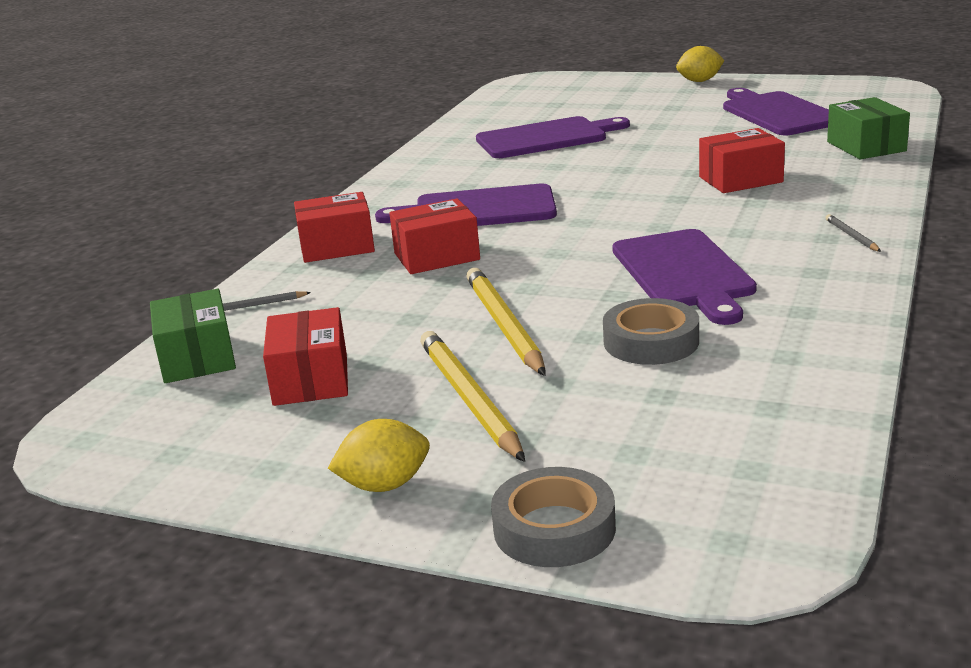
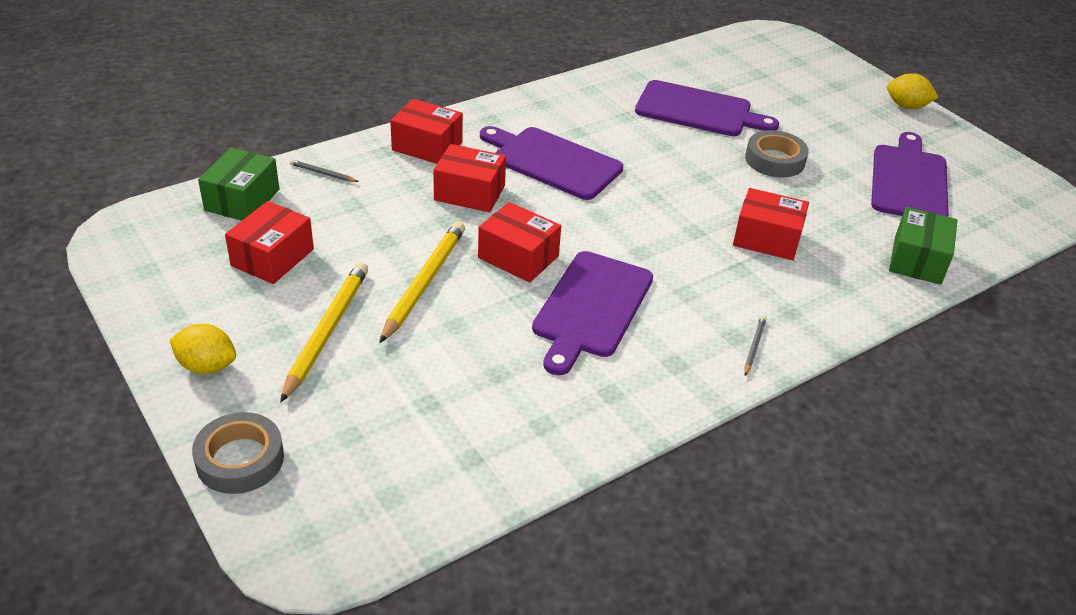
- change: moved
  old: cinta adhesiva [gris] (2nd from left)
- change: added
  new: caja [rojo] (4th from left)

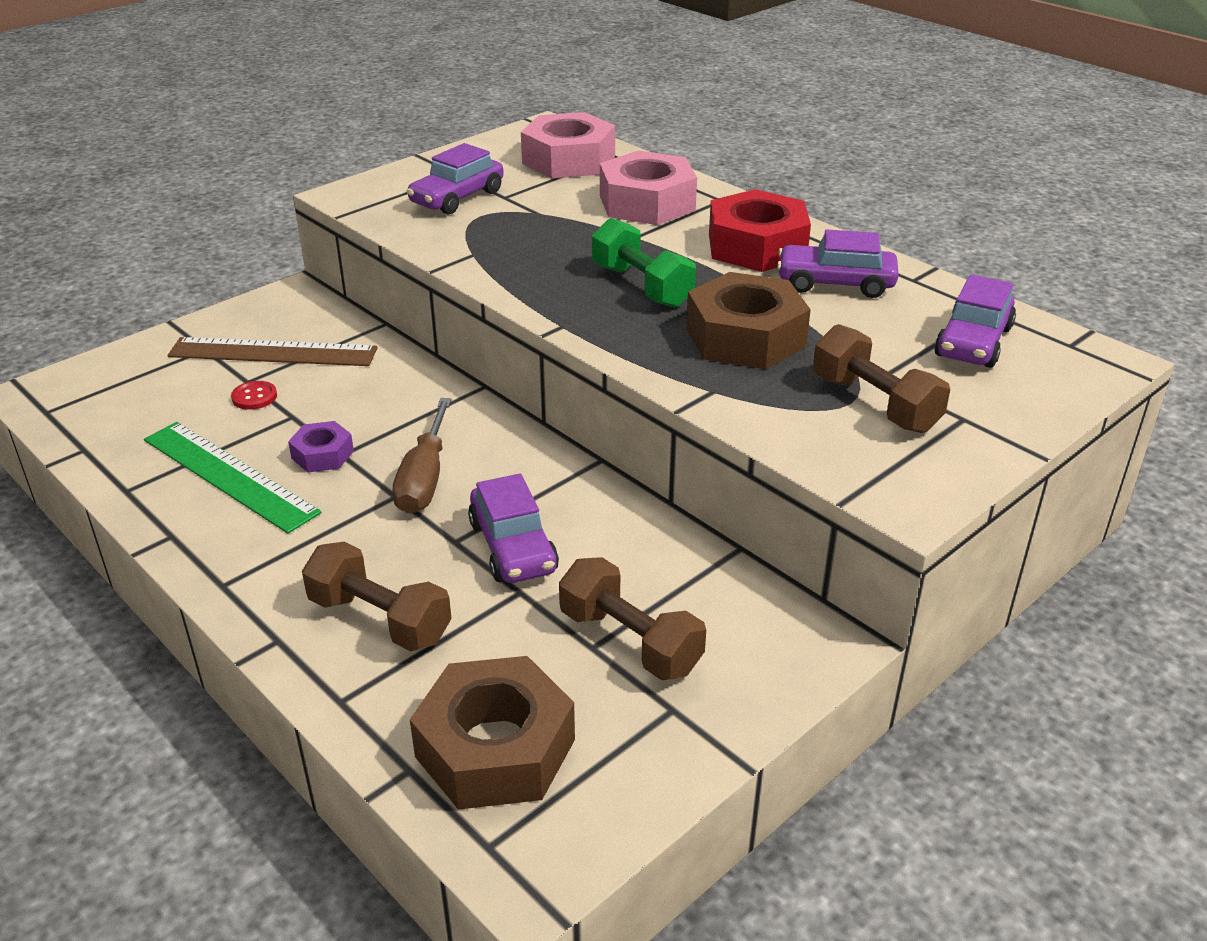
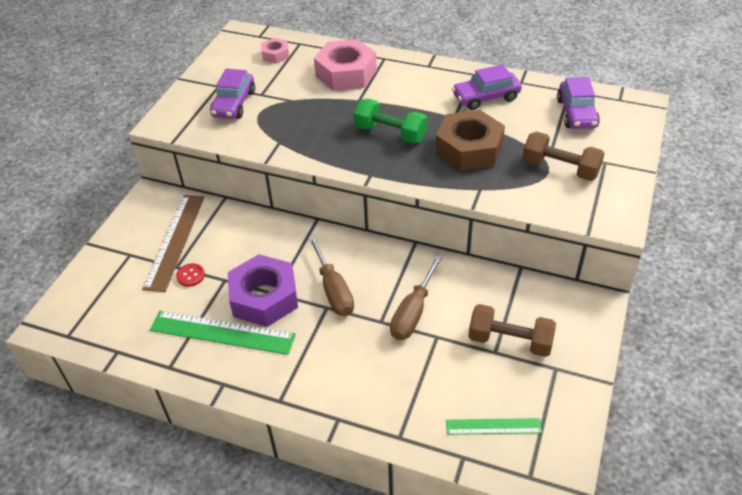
- change: resized
  old: tuerca [rosa] (1st from left)
  factor: 0.51
- change: removed
  old: tuerca [rojo]
- change: turned
  old: regla [marrón]
  degrees: -60
- change: resized
  old: tuerca [morado]
  factor: 1.96
- change: replaced
  old: coche [morado] (2nd from left)
  new: destornillador [marrón] (2nd from left)
- change: removed
  old: mancuerna [marrón] (1st from left)
- change: replaced
  old: tuerca [marrón] (1st from left)
  new: regla [verde] (2nd from left)

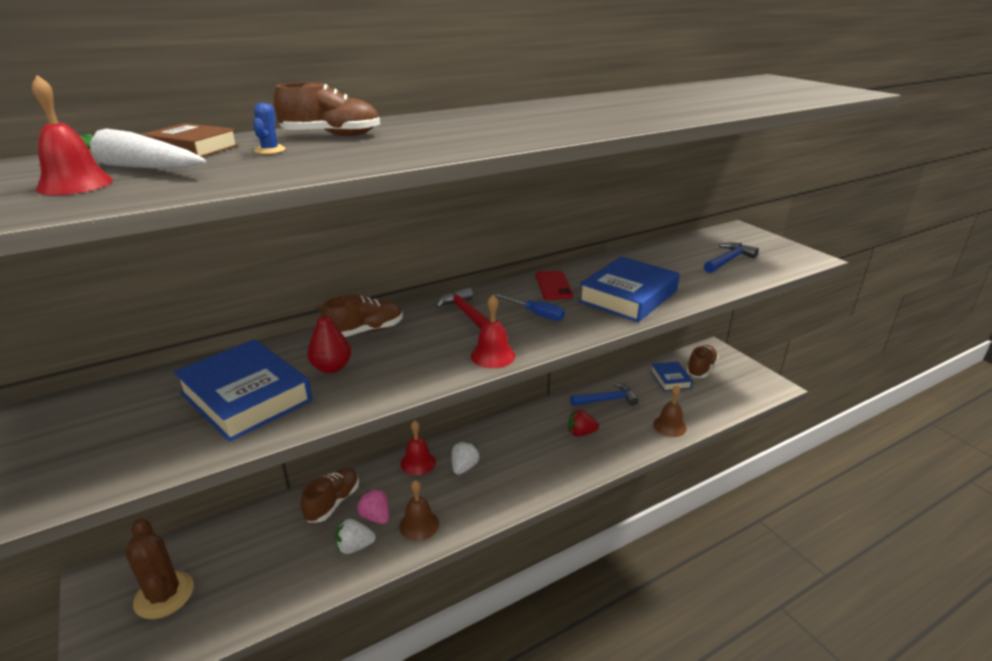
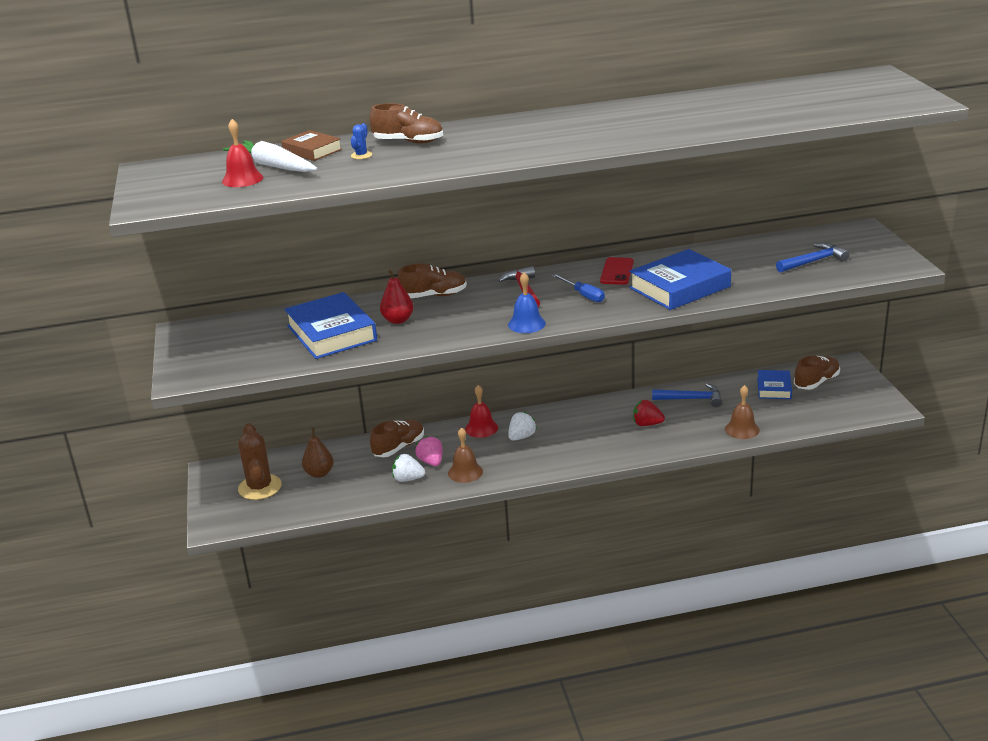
- change: recoloured
  old: campana [rojo] (3rd from left)
  new: campana [azul]
- change: added
  new: pera [marrón]

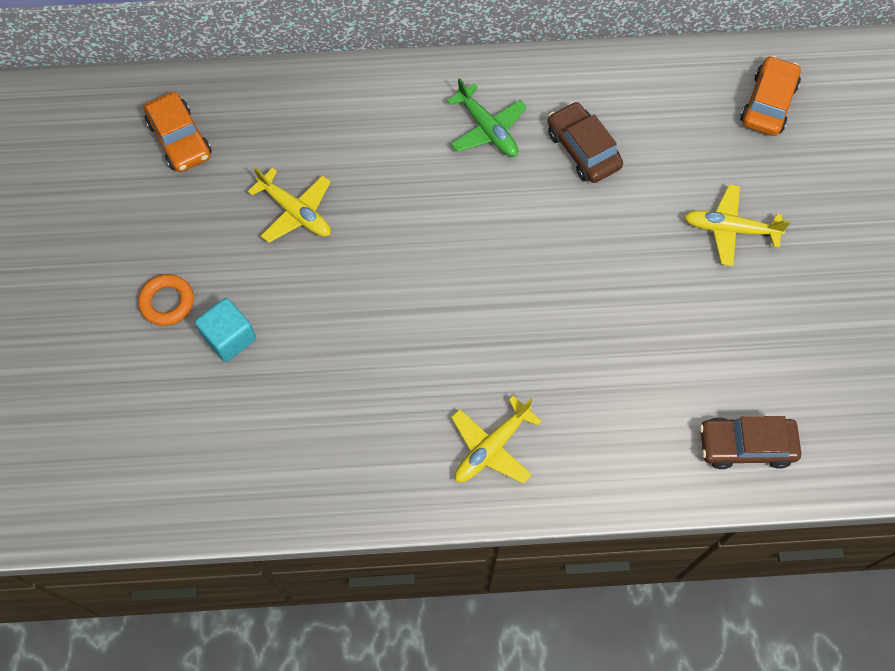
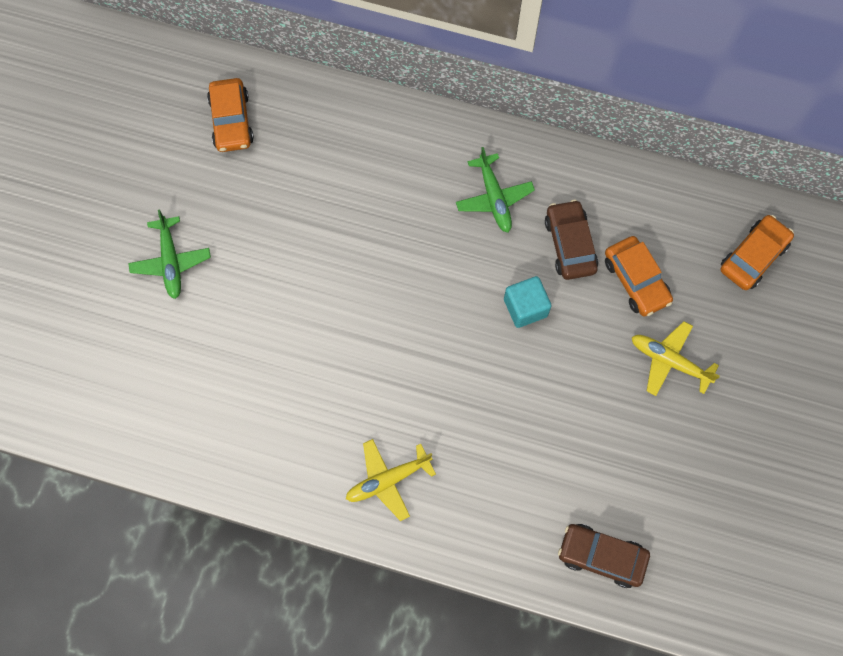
- change: removed
  old: avión [amarillo] (1st from left)
- change: replaced
  old: anillo [naranja]
  new: avión [verde] (1st from left)
- change: moved
  old: cubo [turquesa]
- change: added
  new: coche [naranja] (2nd from left)

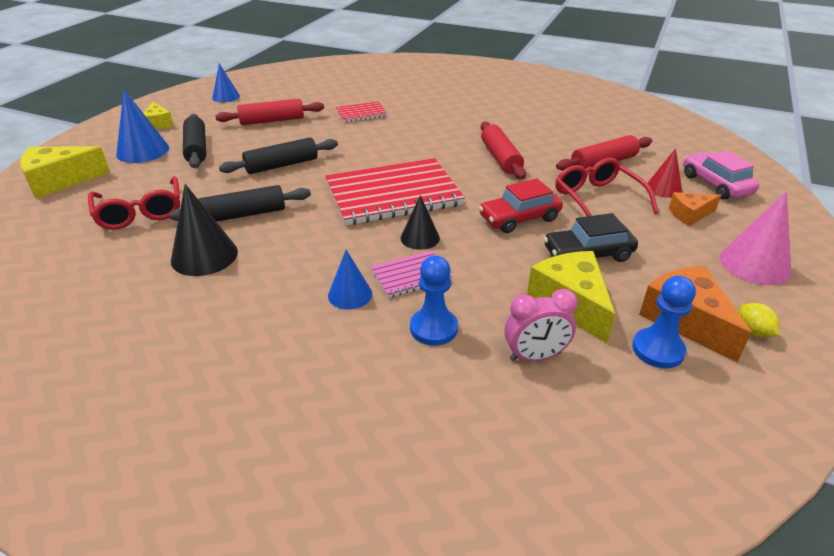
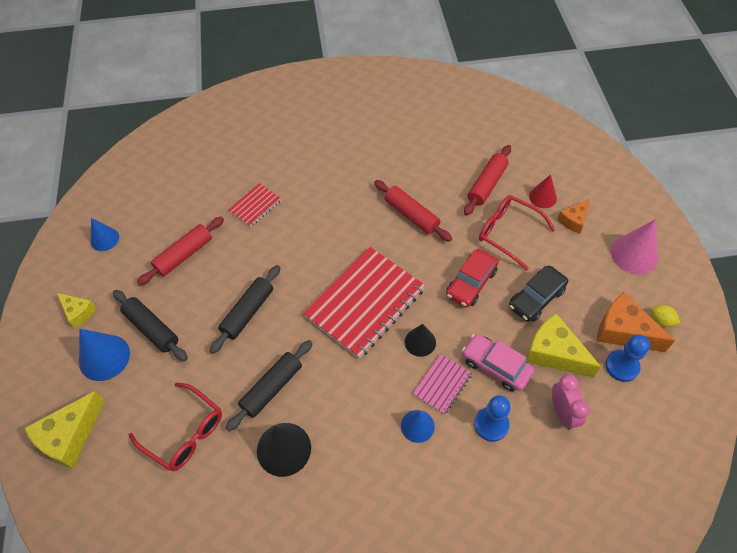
- change: moved
  old: coche [rosa]
- change: turned
  old: despertador [rosa]
  degrees: -60

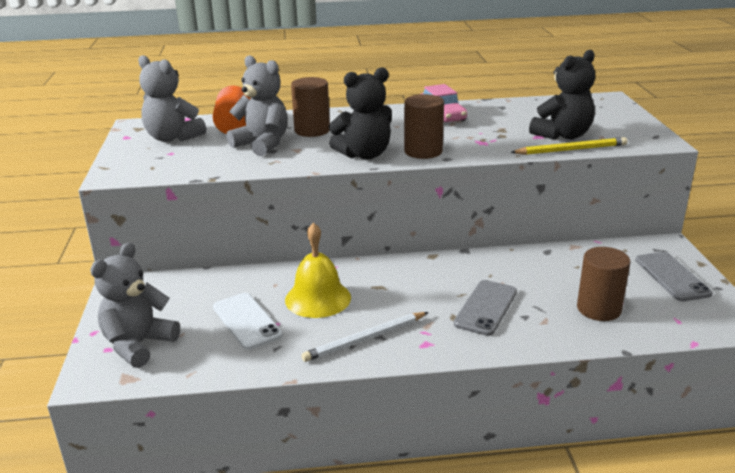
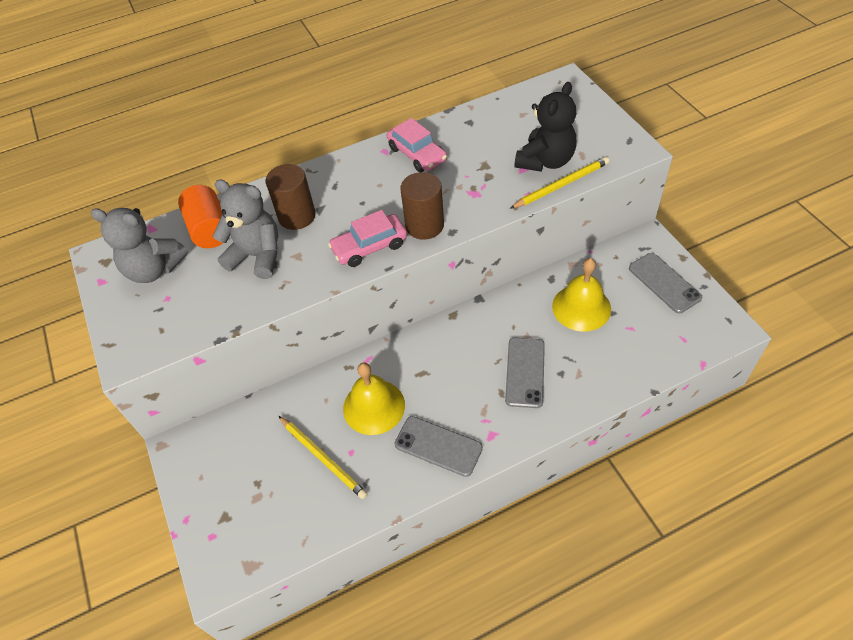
- change: replaced
  old: osito [negro] (1st from left)
  new: coche [rosa] (1st from left)
- change: removed
  old: osito [gris] (1st from left)
- change: removed
  old: cilindro [marrón] (3rd from left)
- change: replaced
  old: móvil [blanco]
  new: lápiz [amarillo] (1st from left)
- change: replaced
  old: lápiz [blanco]
  new: móvil [gris] (1st from left)
- change: added
  new: campana [amarillo] (2nd from left)

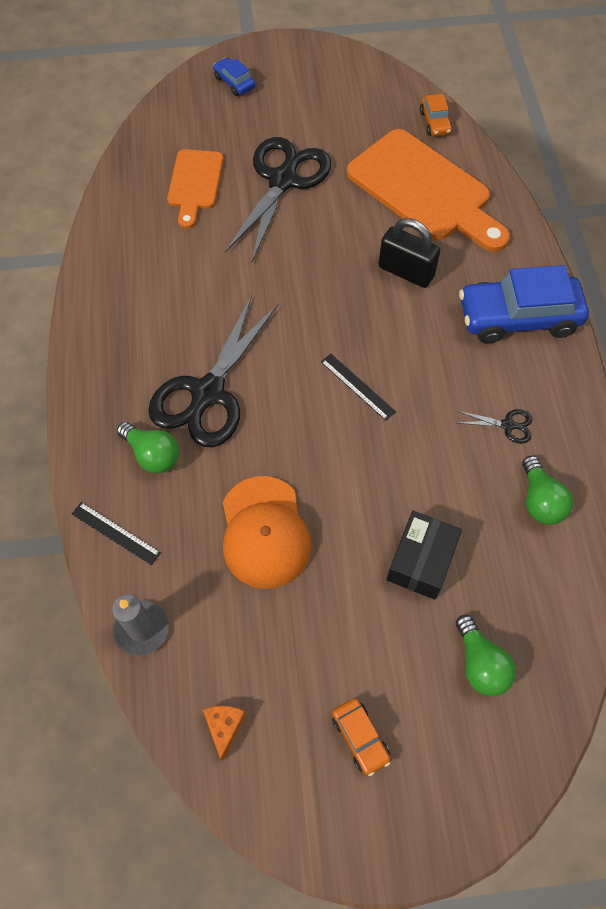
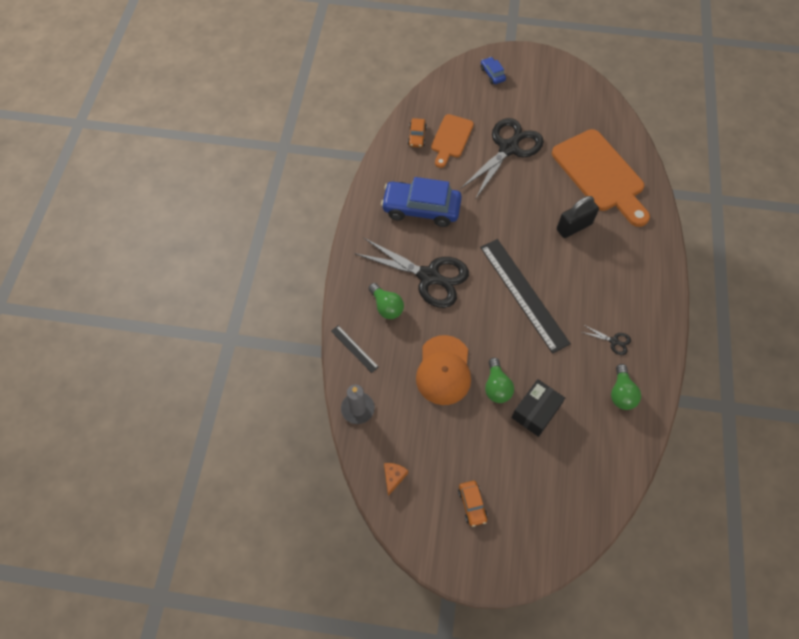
- change: moved
  old: coche [naranja] (2nd from left in the first image)
  new: coche [naranja] (1st from left)
- change: turned
  old: candado [negro]
  degrees: -75
- change: moved
  old: coche [azul] (2nd from left in the first image)
  new: coche [azul] (1st from left)
- change: turned
  old: tijeras [negro] (1st from left)
  degrees: -105
- change: resized
  old: regla [negro] (2nd from left)
  factor: 2.26
- change: moved
  old: bombilla [verde] (2nd from left)

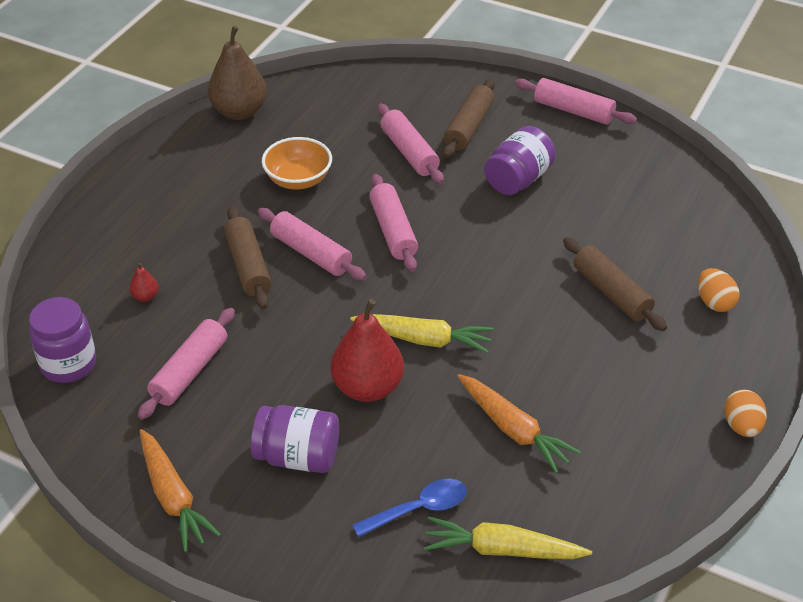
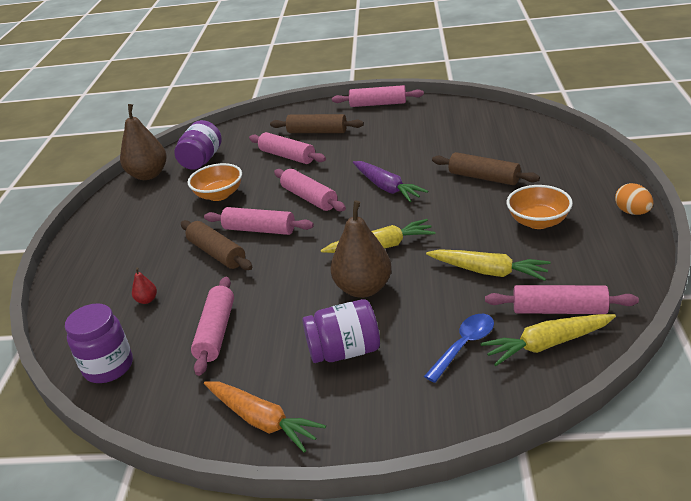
- change: turned
  old: rodillo [marrón] (2nd from left)
  degrees: -75
- change: moved
  old: tarro [morado] (3rd from left in the first image)
  new: tarro [morado] (2nd from left)
- change: removed
  old: huevo [naranja] (1st from left)
- change: recoloured
  old: pera [rojo] (2nd from left)
  new: pera [marrón] (2nd from left)
- change: recoloured
  old: zanahoria [naranja] (2nd from left)
  new: zanahoria [amarillo] (2nd from left)
- change: added
  new: zanahoria [morado]
- change: added
  new: cuenco [naranja] (2nd from left)
- change: added
  new: rodillo [rosa] (6th from left)

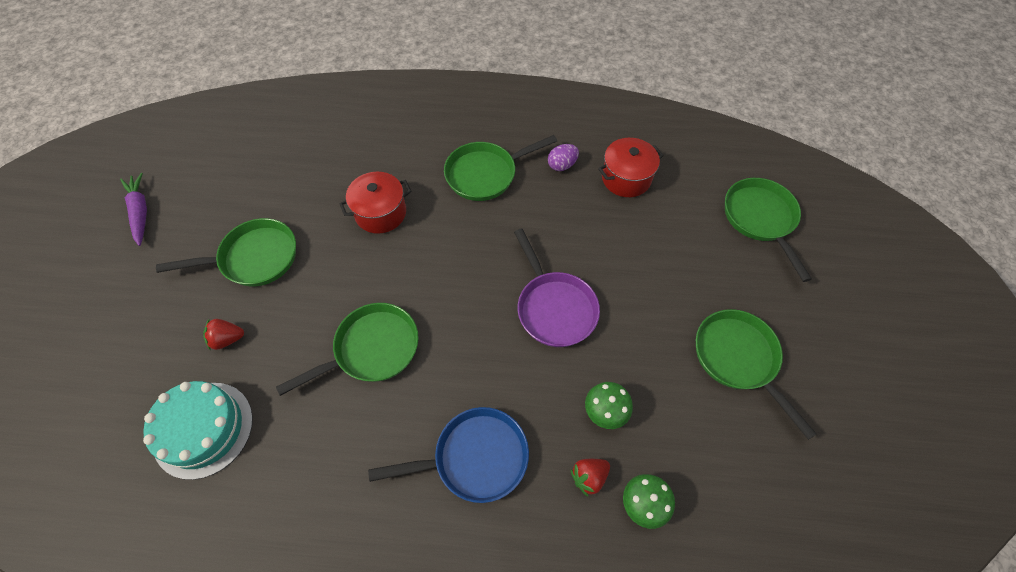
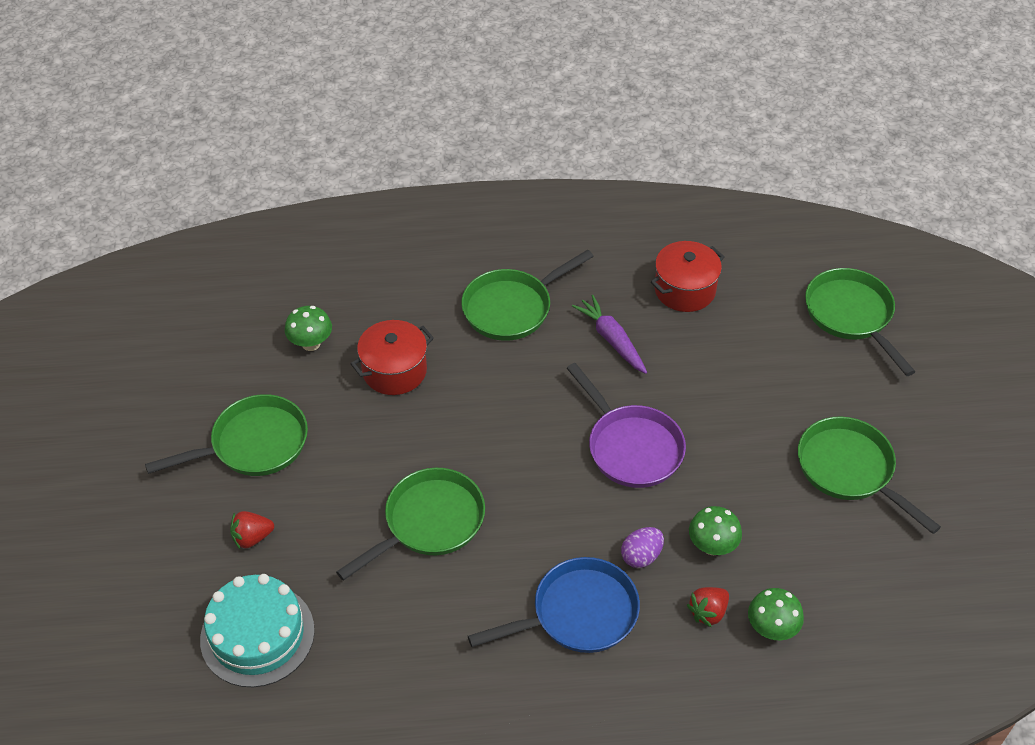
- change: moved
  old: huevo [morado]
- change: moved
  old: zanahoria [morado]
- change: added
  new: seta [verde] (1st from left)

